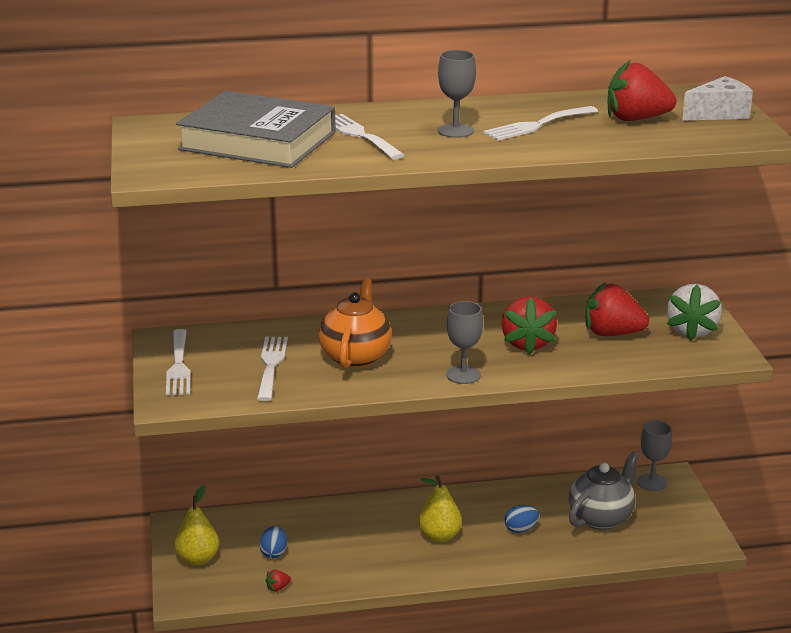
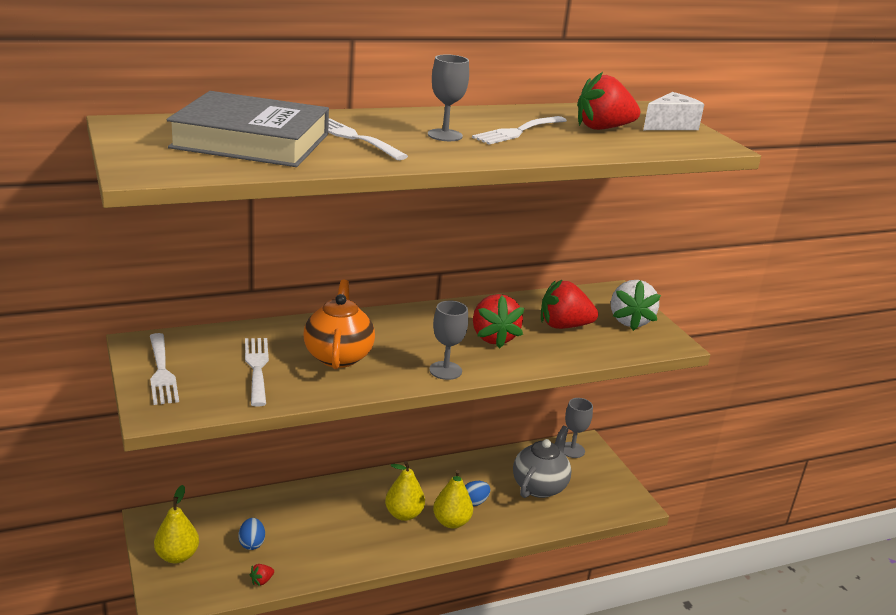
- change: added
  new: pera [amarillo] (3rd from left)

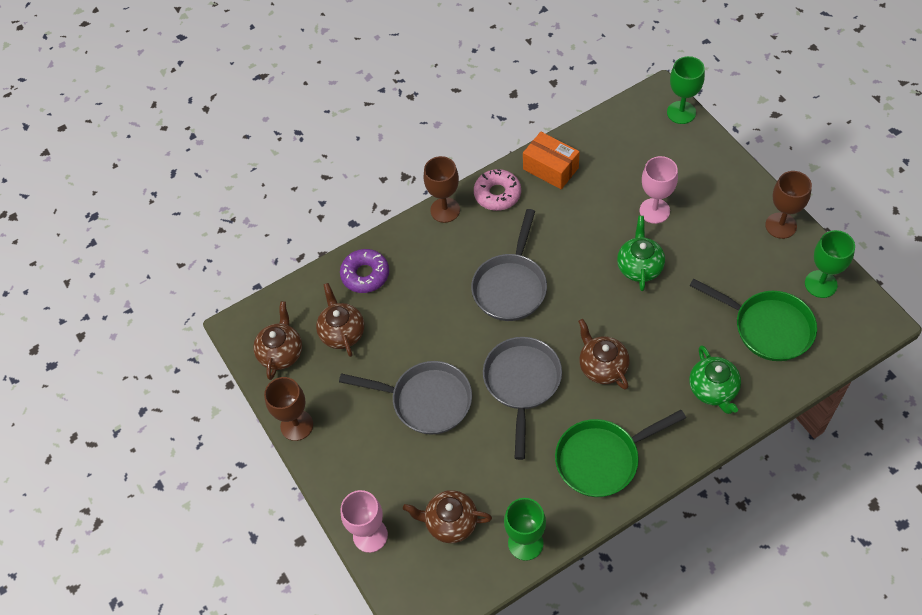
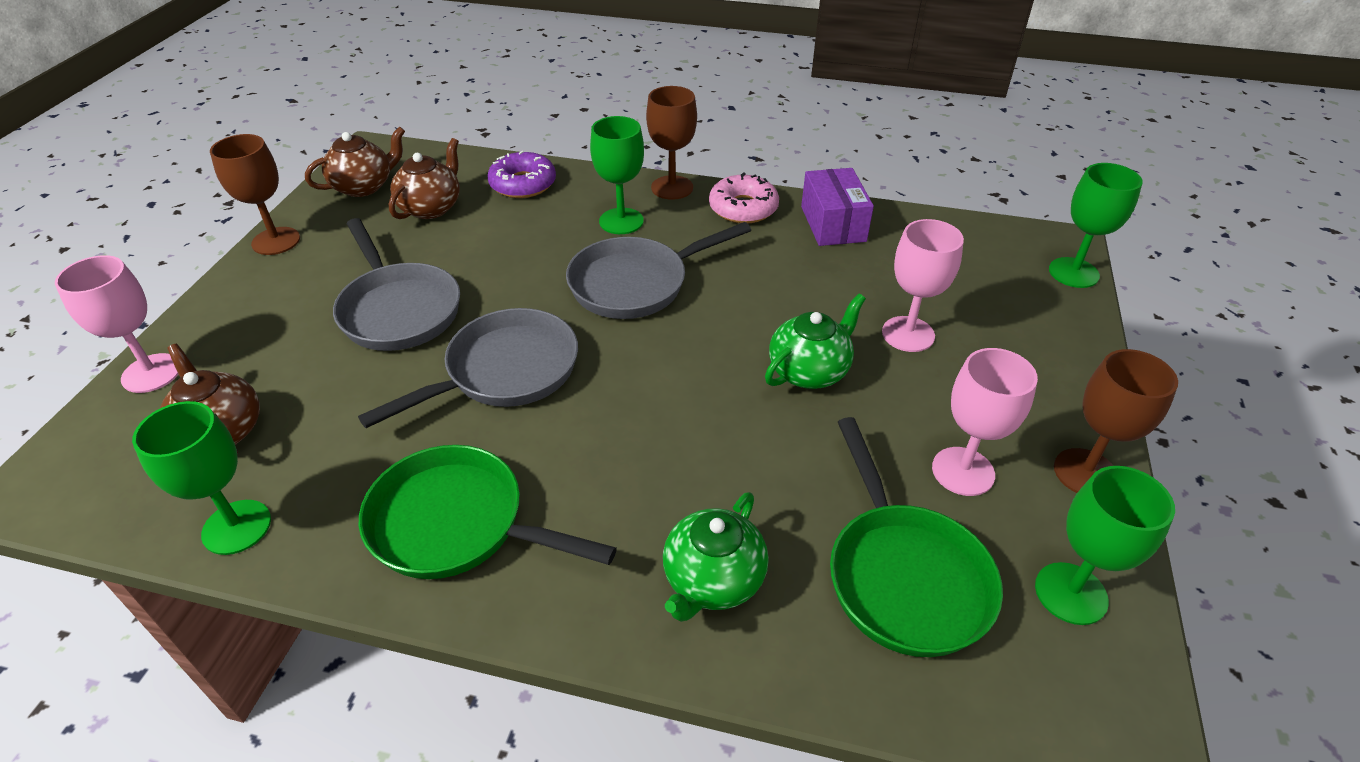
- change: recoloured
  old: caja [naranja]
  new: caja [morado]
- change: removed
  old: tetera [marrón] (4th from left)
- change: added
  new: copa [verde] (2nd from left)
- change: added
  new: copa [rosa] (3rd from left)

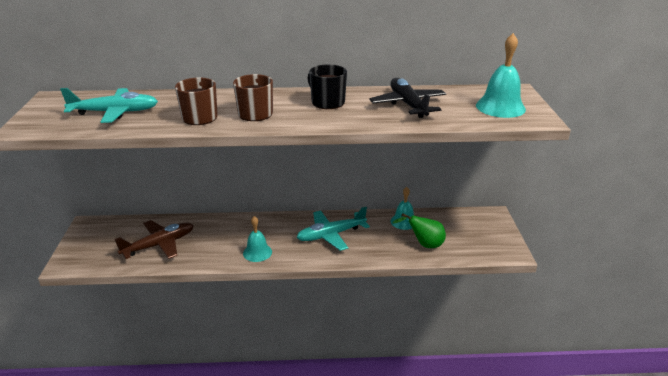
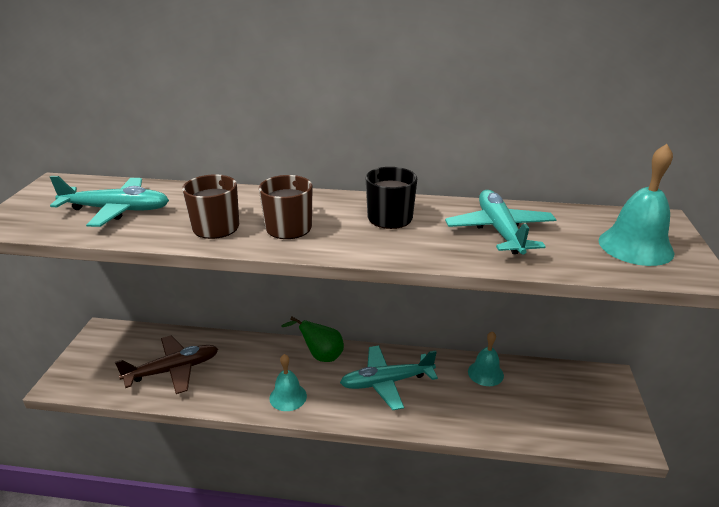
- change: recoloured
  old: avión [negro]
  new: avión [turquesa] (3rd from left)
- change: moved
  old: pera [verde]

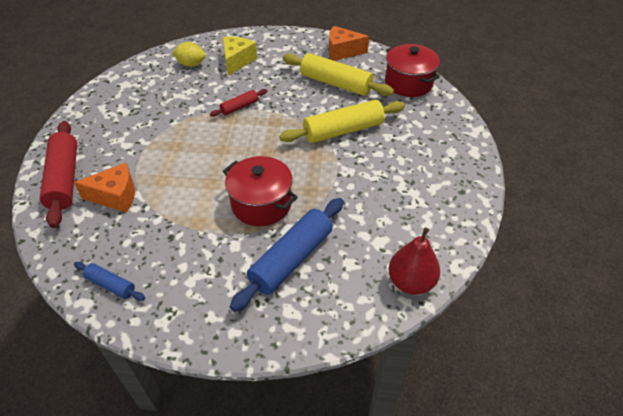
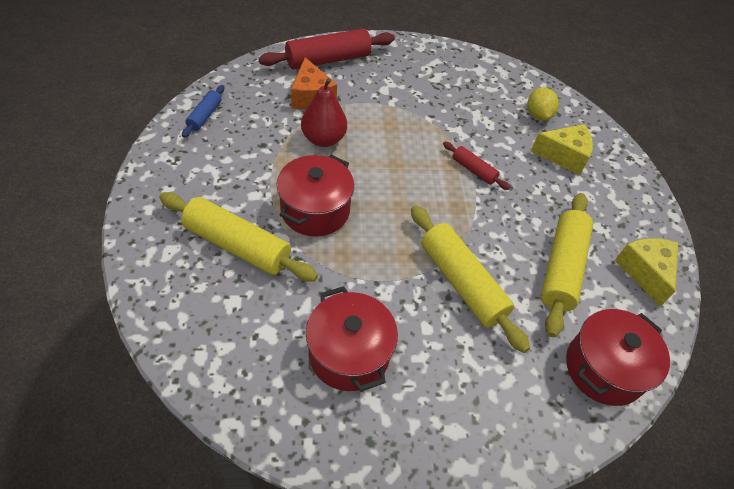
- change: recoloured
  old: queso [naranja] (2nd from left)
  new: queso [amarillo] (2nd from left)
- change: recoloured
  old: rodillo [azul] (2nd from left)
  new: rodillo [amarillo] (1st from left)
- change: moved
  old: pera [rojo]
- change: added
  new: olla [rojo] (2nd from left)

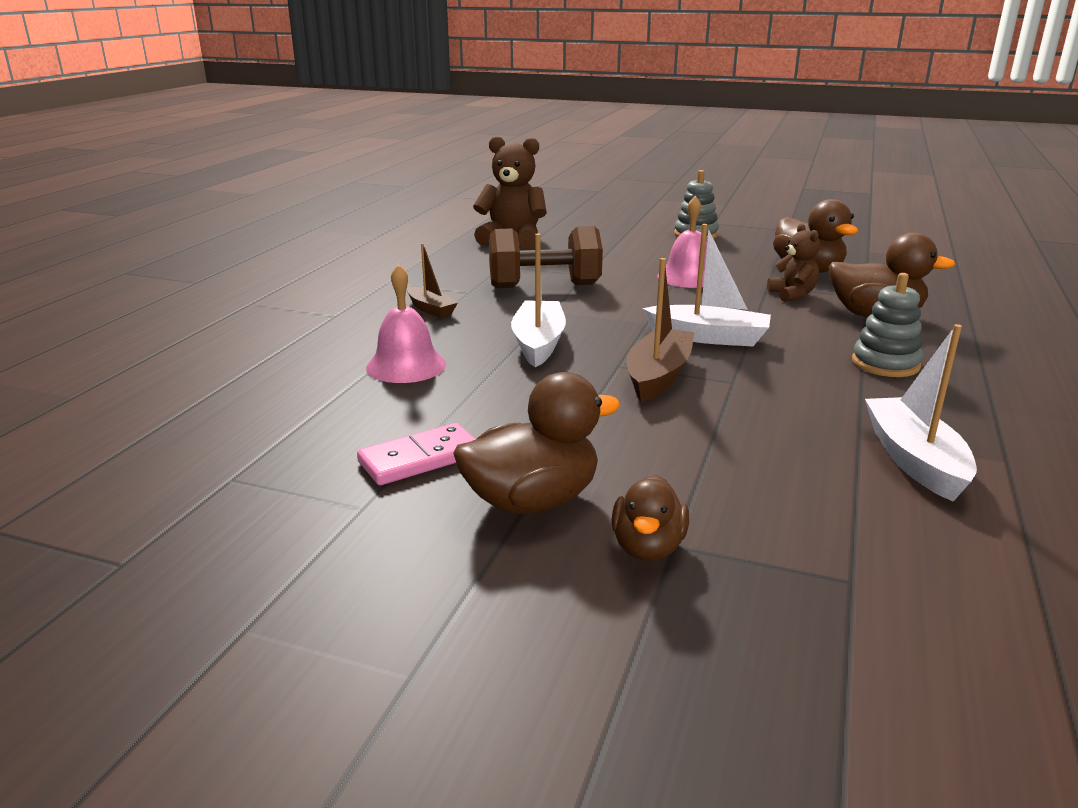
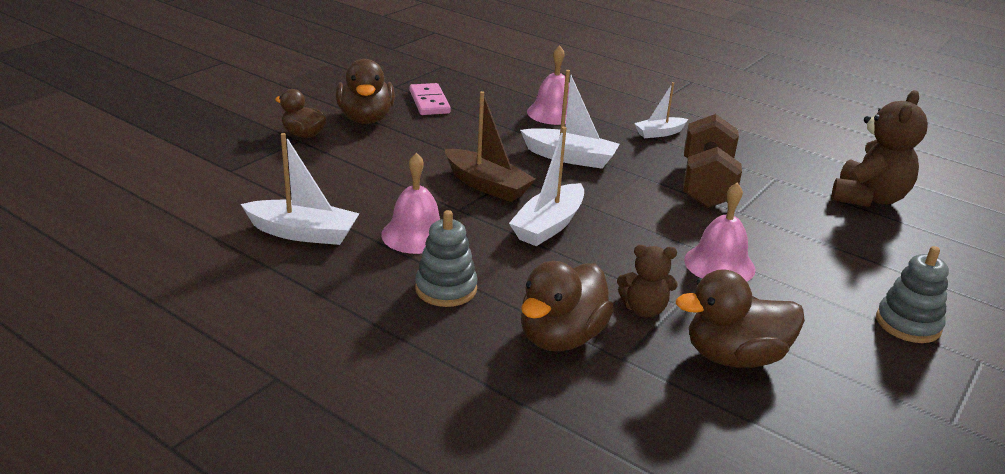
- change: recoloured
  old: barco [marrón] (1st from left)
  new: barco [blanco] (4th from left)
- change: added
  new: campana [rosa] (1st from left)

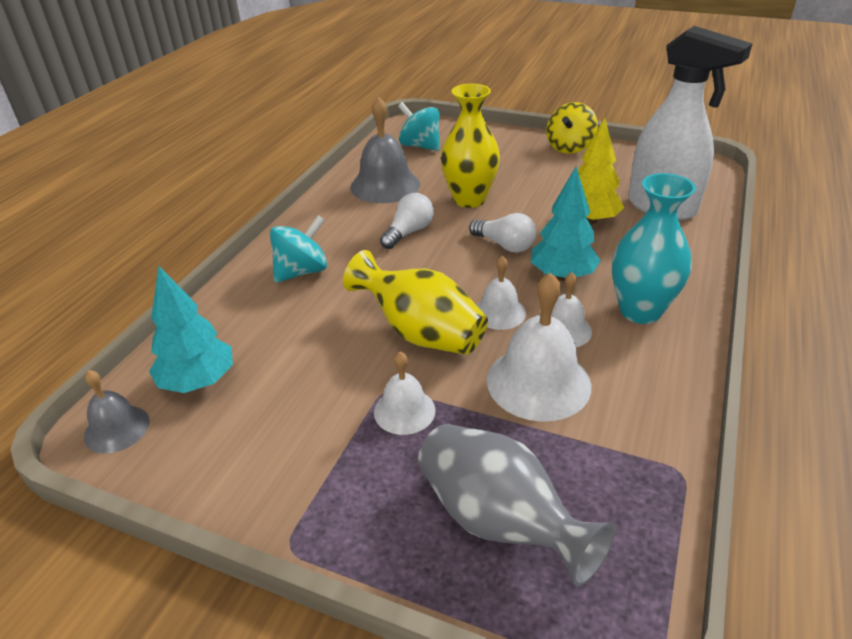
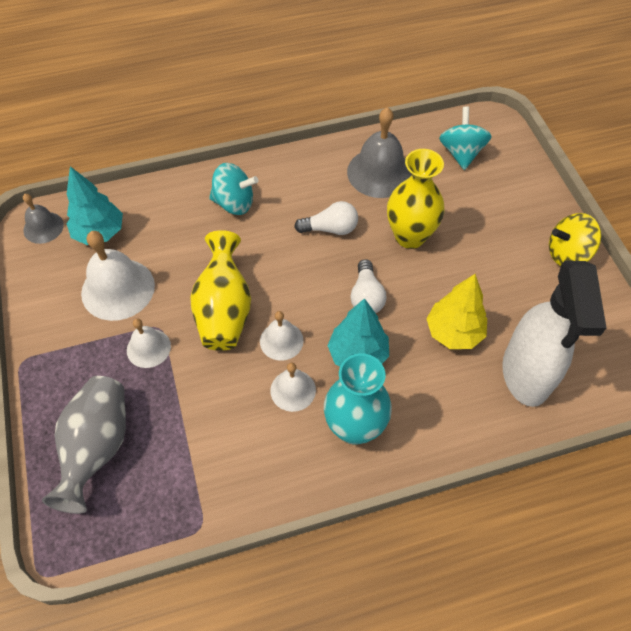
- change: moved
  old: campana [blanco] (3rd from left in the first image)
  new: campana [blanco] (1st from left)

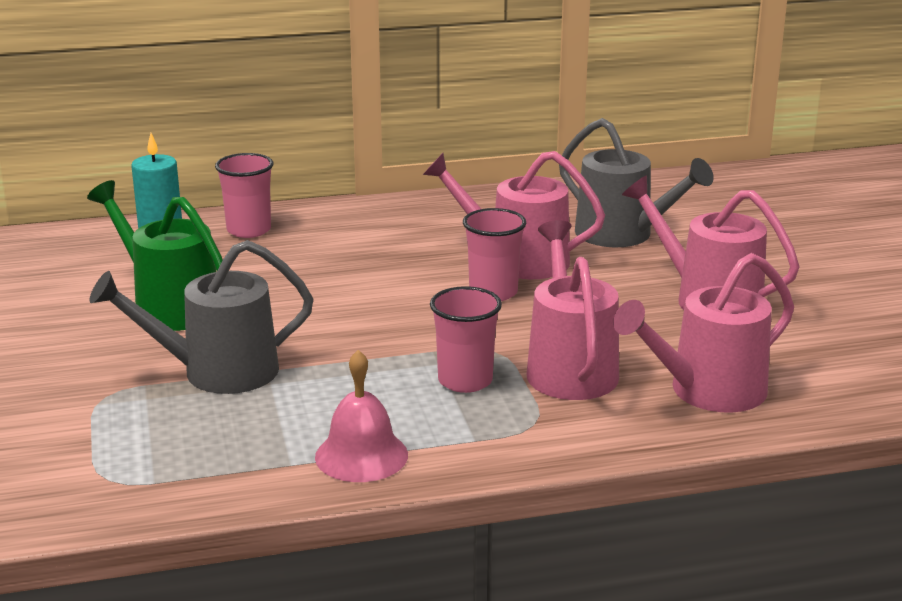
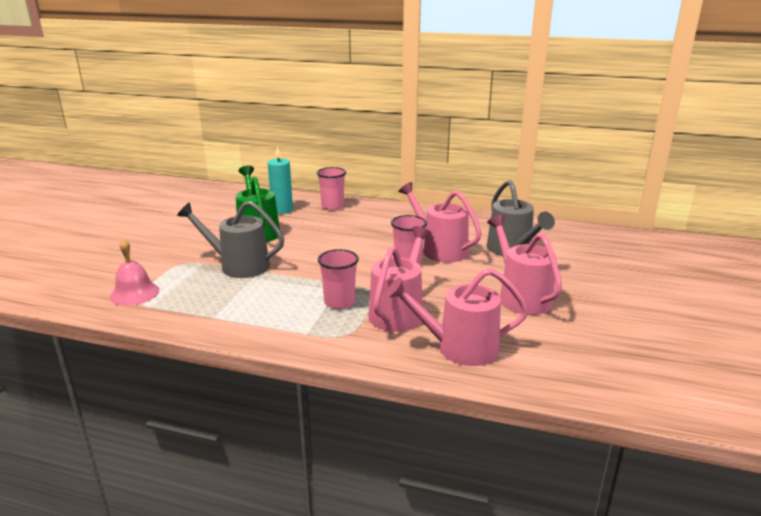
- change: moved
  old: campana [rosa]

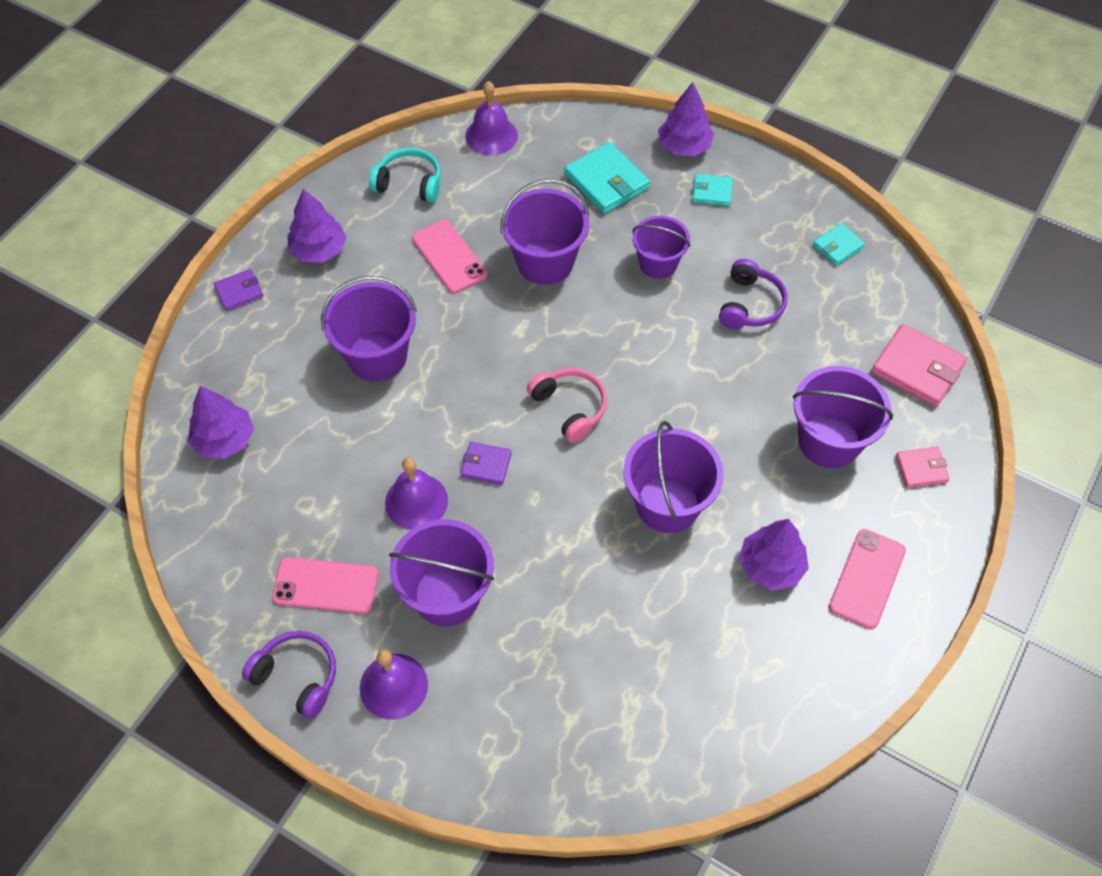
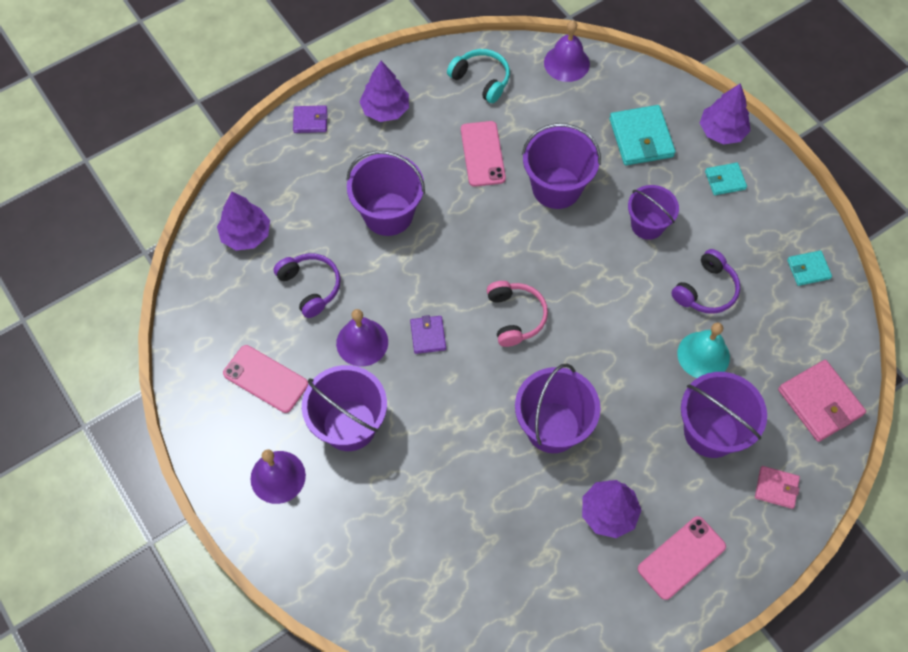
- change: turned
  old: cartera [turquesa] (2nd from left)
  degrees: -45
- change: turned
  old: cartera [morado] (2nd from left)
  degrees: 45
- change: moved
  old: auriculares [morado] (1st from left)
- change: added
  new: campana [turquesa]

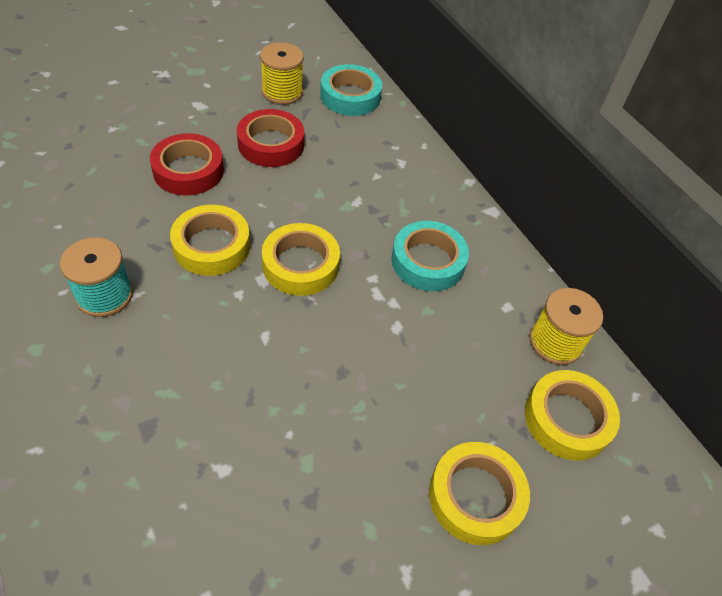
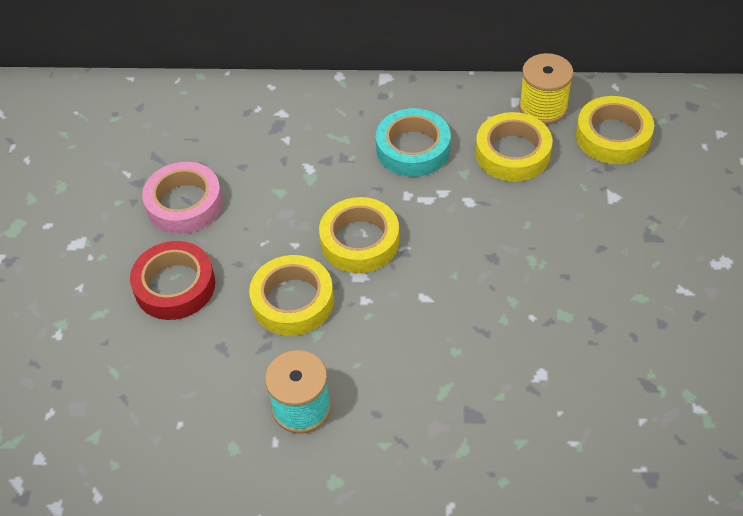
- change: removed
  old: carrete [amarillo] (1st from left)
- change: removed
  old: cinta adhesiva [turquesa] (1st from left)
- change: recoloured
  old: cinta adhesiva [rojo] (2nd from left)
  new: cinta adhesiva [rosa]
- change: moved
  old: cinta adhesiva [amarillo] (3rd from left)

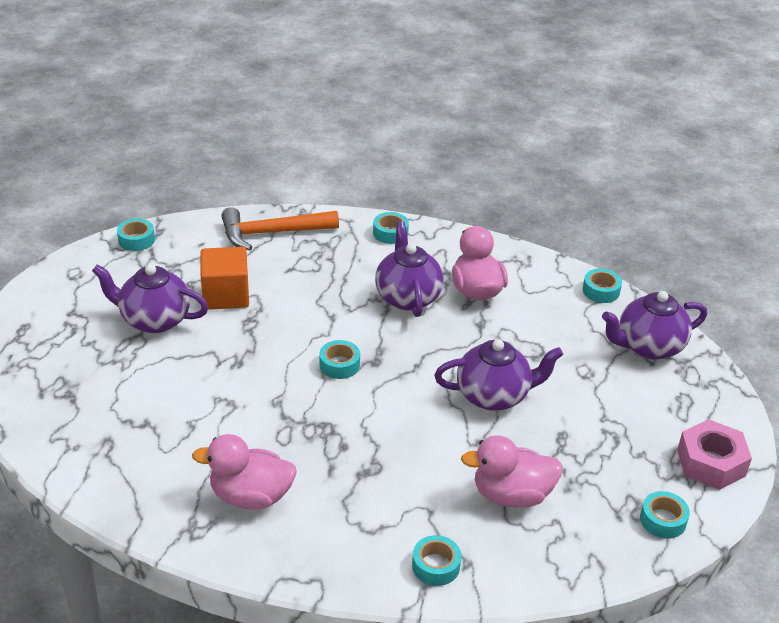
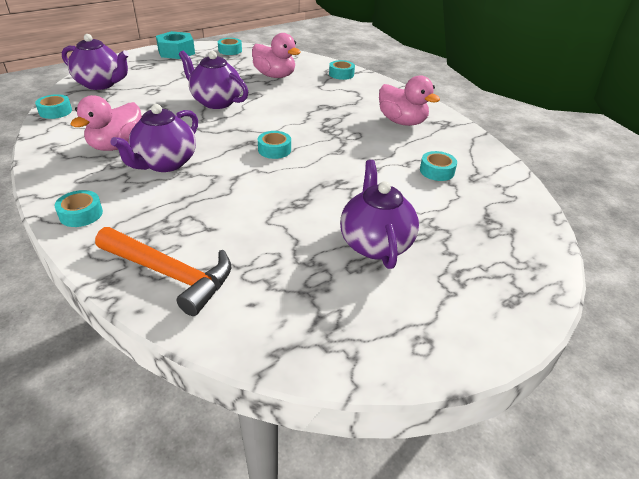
- change: moved
  old: cinta adhesiva [turquesa] (1st from left in the first image)
  new: cinta adhesiva [turquesa] (6th from left)
- change: removed
  old: cubo [naranja]
- change: turned
  old: tetera [morado] (1st from left in the first image)
  degrees: -150
- change: recoloured
  old: tuerca [rosa]
  new: tuerca [turquesa]

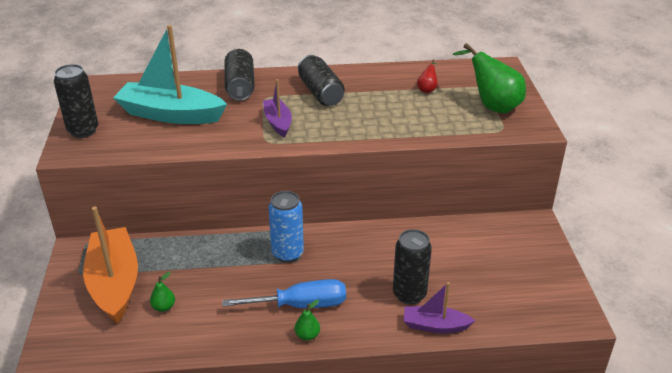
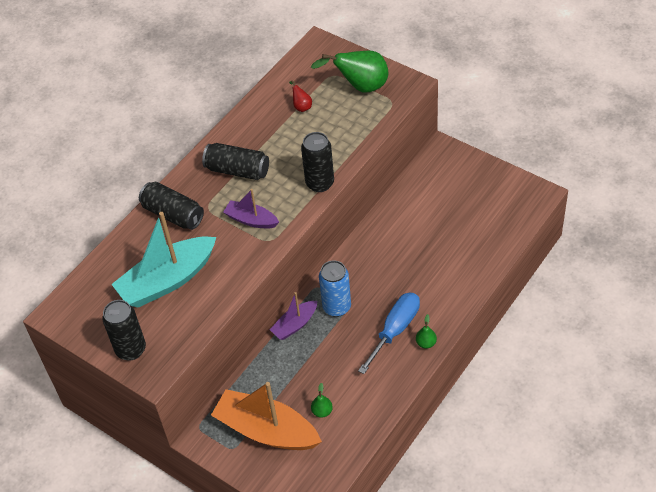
- change: moved
  old: lata [negro] (4th from left)
- change: moved
  old: barco [morado] (2nd from left)

